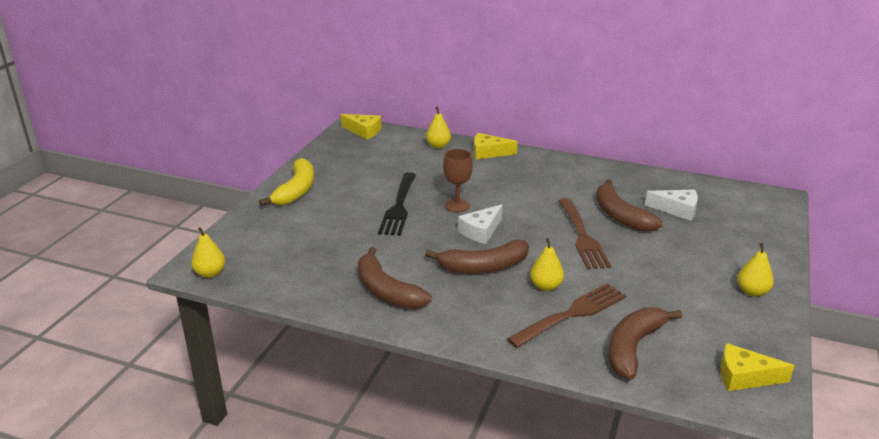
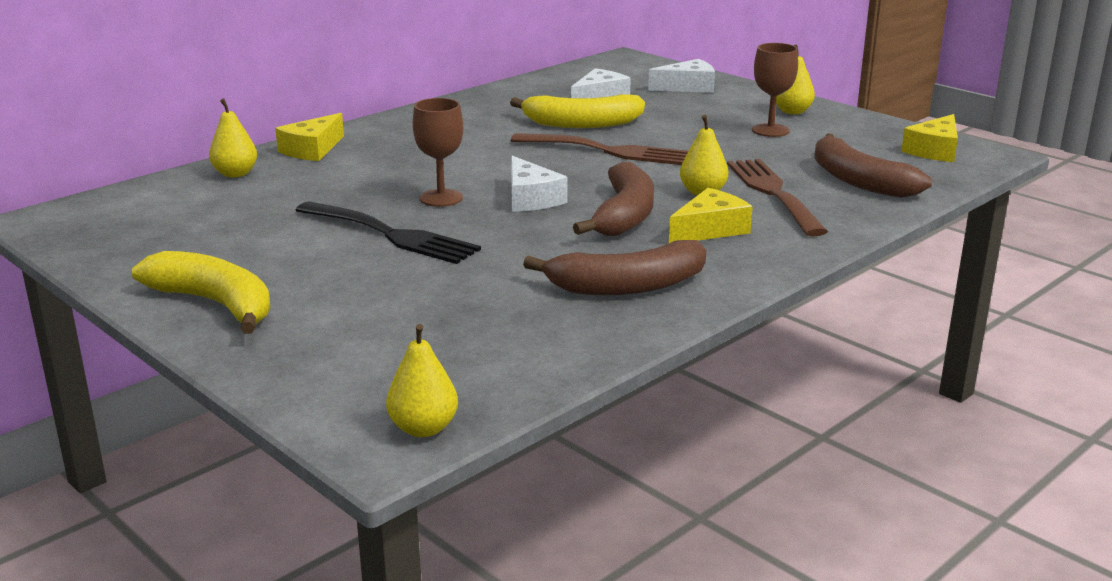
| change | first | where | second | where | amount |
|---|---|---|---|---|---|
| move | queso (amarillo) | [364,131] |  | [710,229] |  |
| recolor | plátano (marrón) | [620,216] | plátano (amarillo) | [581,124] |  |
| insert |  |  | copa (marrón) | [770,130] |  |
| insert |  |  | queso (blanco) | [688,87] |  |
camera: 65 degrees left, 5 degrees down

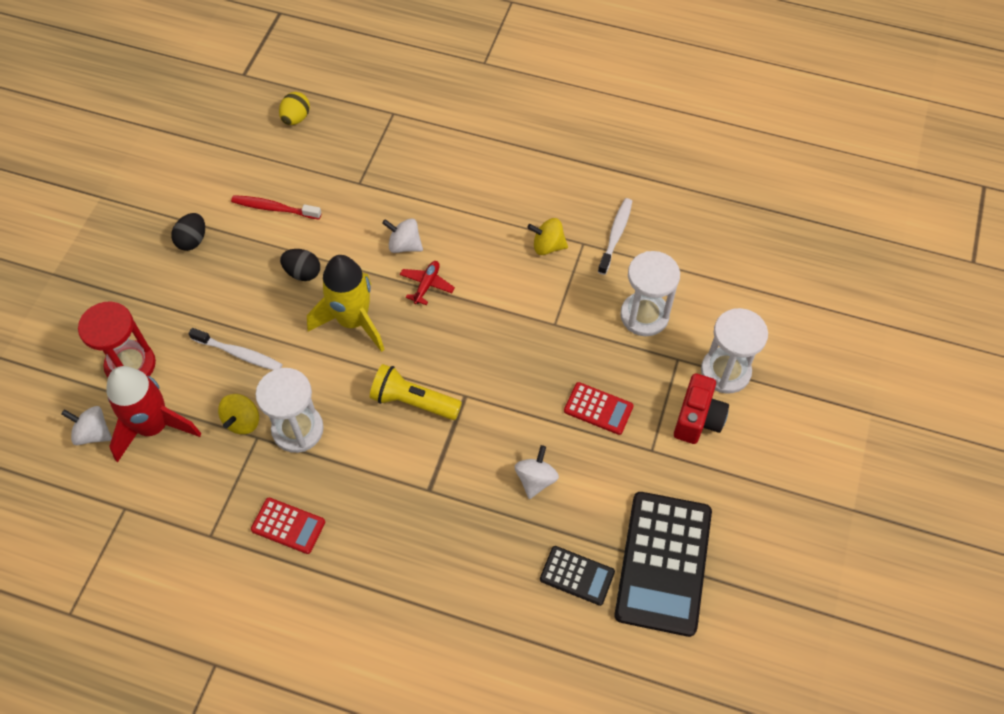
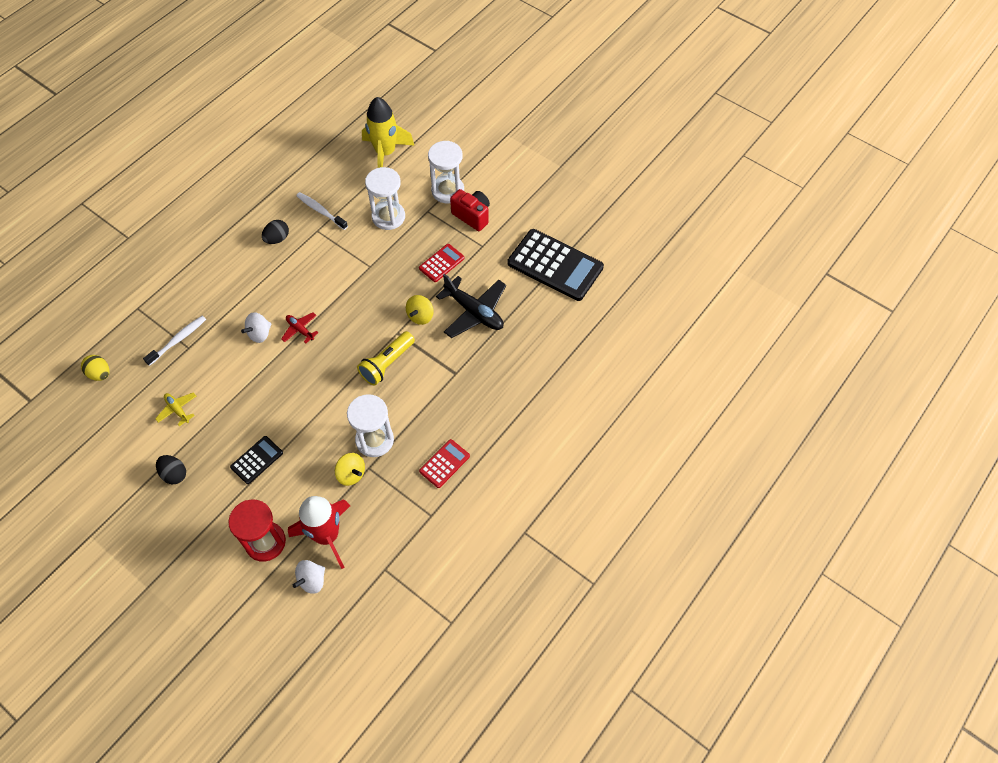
| change | first | where | second | where | amount |
|---|---|---|---|---|---|
| replace | cepillo de dientes (rojo) | [274,208] | avión (amarillo) | [177,410] |  |
| move | peonza (amarillo) | [547,246] |  | [420,316] |  |
| move | huevo (negro) | [303,273] |  | [277,239] |  |
| move | cohete (amarillo) | [353,321] |  | [385,153] |  |
| move | cepillo de dientes (blanco) | [239,354] |  | [178,340] |  |
| replace | peonza (blanco) | [535,479] | avión (negro) | [474,312] |  |
| move | calculadora (negro) | [577,575] |  | [257,460] |  |
camera: 70 degrees left, 0 degrees up

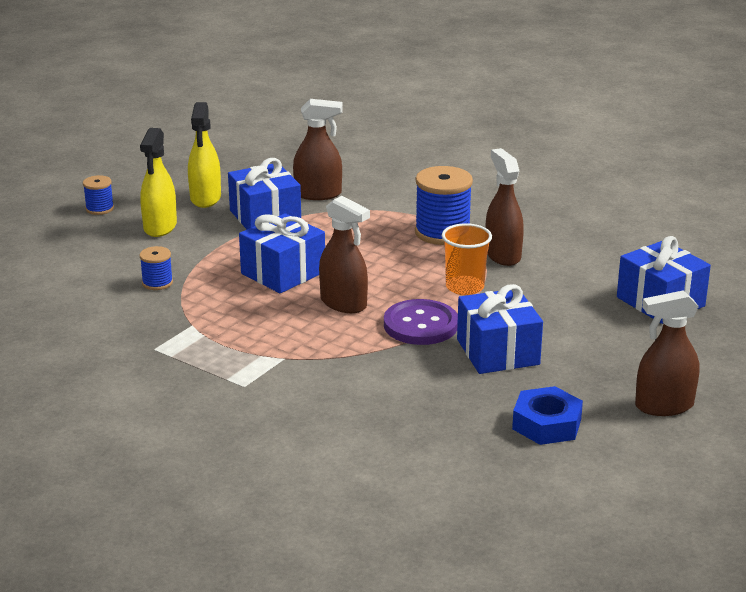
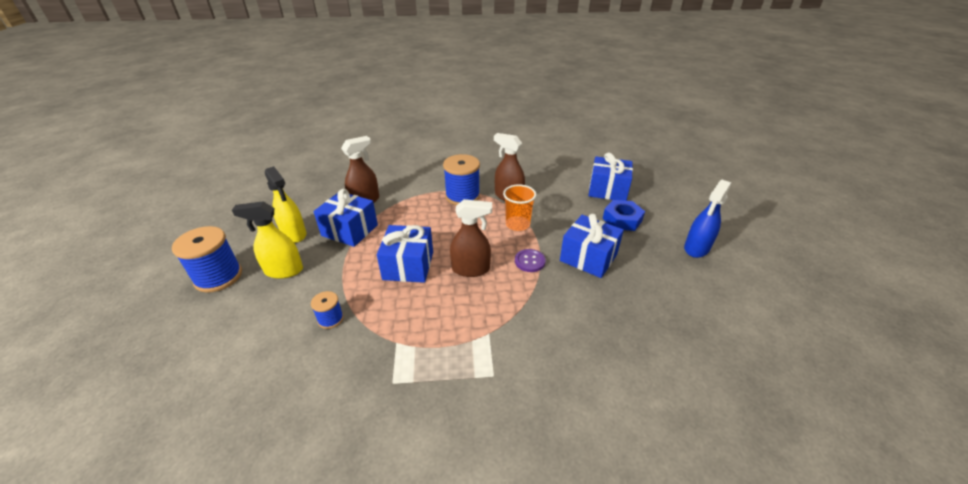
| change | first | where | second | where | amount |
|---|---|---|---|---|---|
| rotate | pulverizador (amarillo) | [160,227] |  | [283,271] | 120 degrees clockwise |
| resize | carrete (azul) | [99,208] |  | [218,277] | x1.93 |
| recolor | pulverizador (marrón) | [663,406] | pulverizador (azul) | [696,248] |  |
| resize | botón (morado) | [420,325] |  | [529,261] | x0.61 |
| move | tuerca (azul) | [547,424] |  | [622,219] |  |
camera: 40 degrees left, 10 degrees up

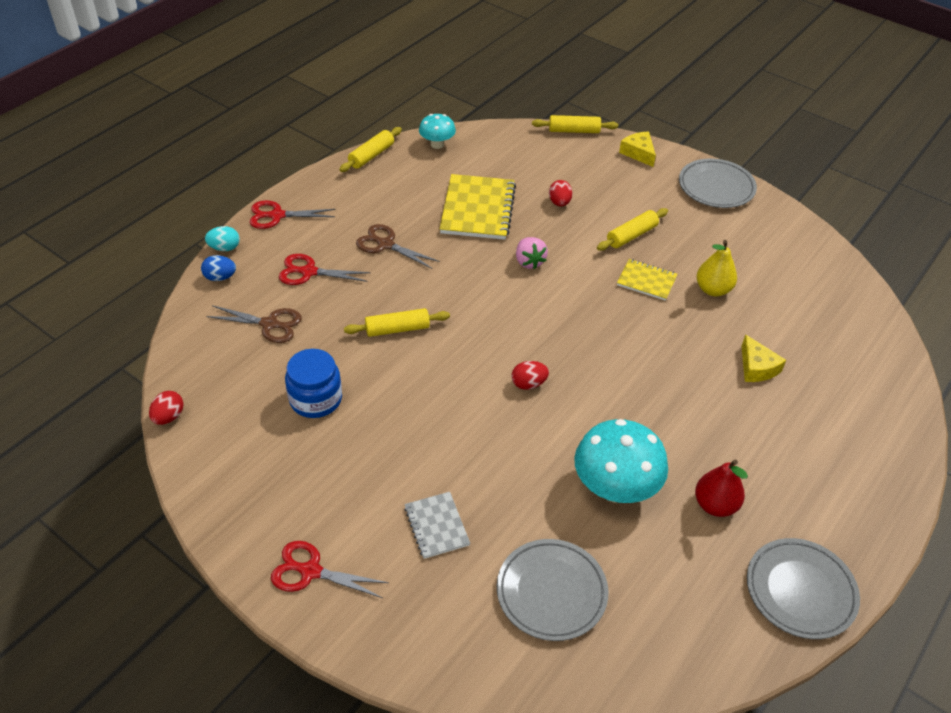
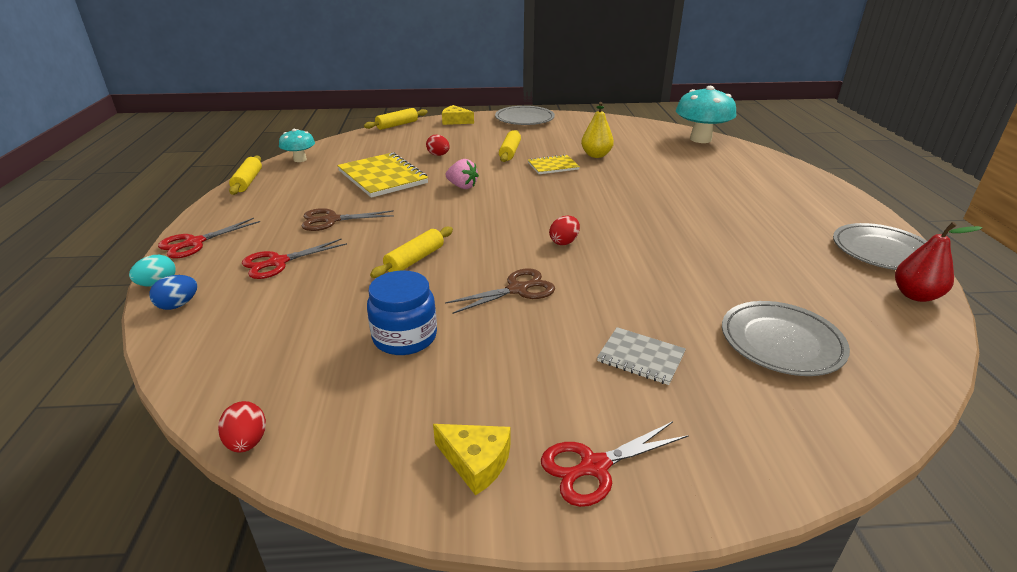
| change | first | where | second | where | amount |
|---|---|---|---|---|---|
| move | tijeras (marrón) | [269,324] |  | [517,289] |  |
| move | queso (amarillo) | [757,367] |  | [476,462] |  |
| move | seta (turquesa) | [615,488] |  | [700,139] |  |
| move | pera (rojo) | [715,505] |  | [915,295] |  |
camera: 40 degrees left, 15 degrees down

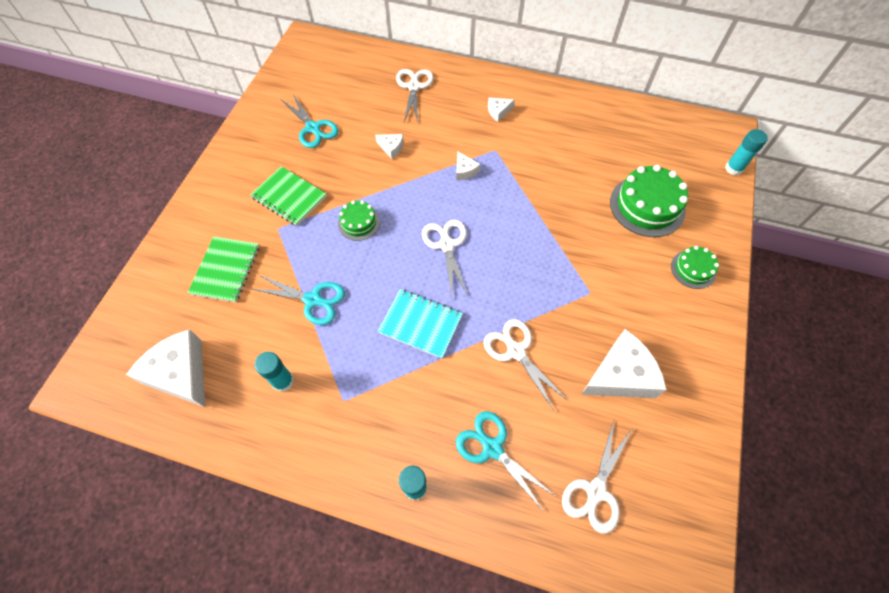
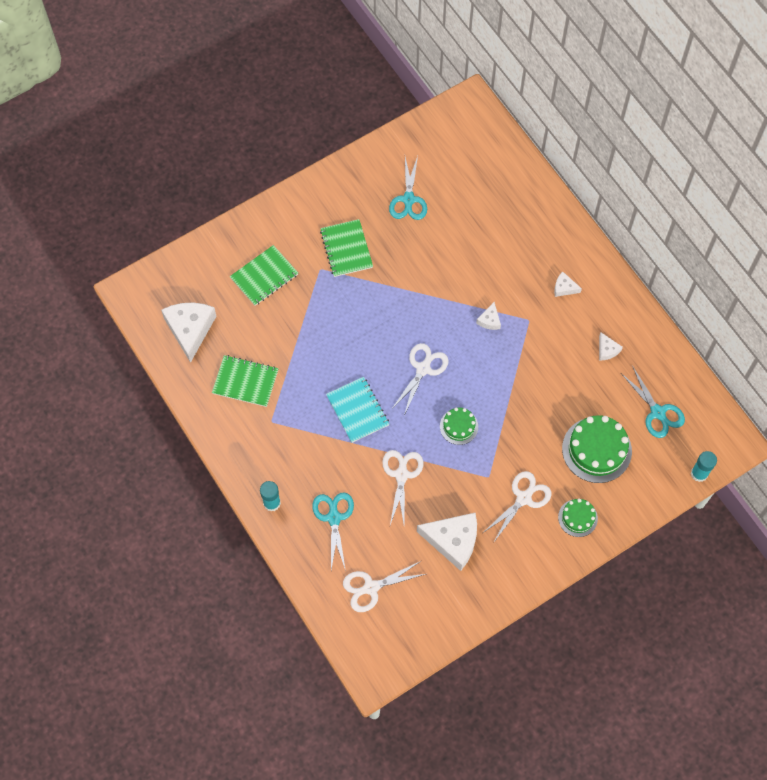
| change | first | where | second | where | amount |
|---|---|---|---|---|---|
| move | tijeras (blanco) | [414,87] |  | [523,498] |  |
| move | queso (blanco) | [391,148] |  | [607,350] |  |
| move | tarta (verde) | [359,223] |  | [459,426] |  |
| move | tijeras (turquesa) | [312,300] |  | [657,412] |  |
| replace | barra de pegamento (turquesa) | [283,381] | cuaderno (verde) | [245,381] |  |
camera: 40 degrees right, 5 degrees up

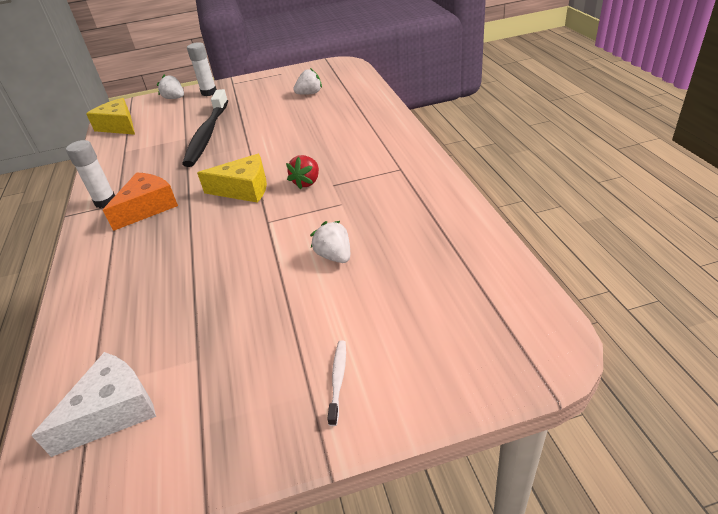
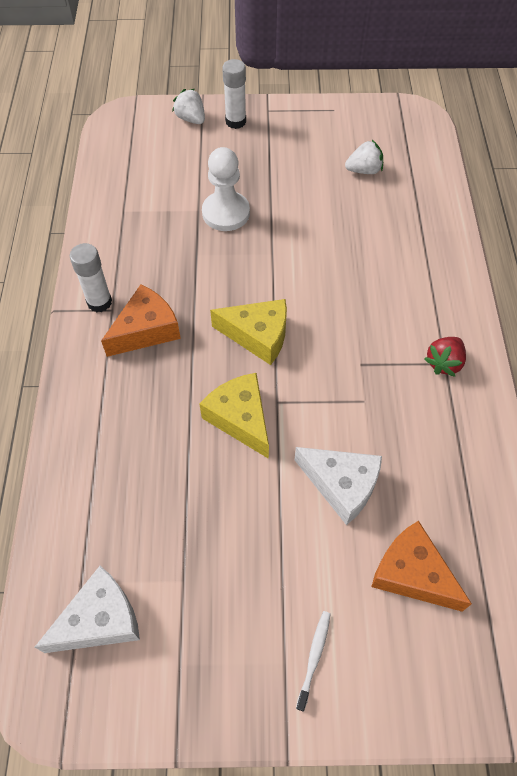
| change | first | where | second | where | amount |
|---|---|---|---|---|---|
| replace | cepillo de dientes (negro) | [207,134] | peón (blanco) | [226,213] |  |
| move | queso (amarillo) | [119,126] |  | [240,418] |  |
| move | fresa (rojo) | [307,182] |  | [444,363] |  |
| replace | fresa (blanco) | [334,256] | queso (blanco) | [341,485] |  |
| insert |  |  | queso (naranja) | [412,574] |  |
camera: 10 degrees right, 20 degrees up

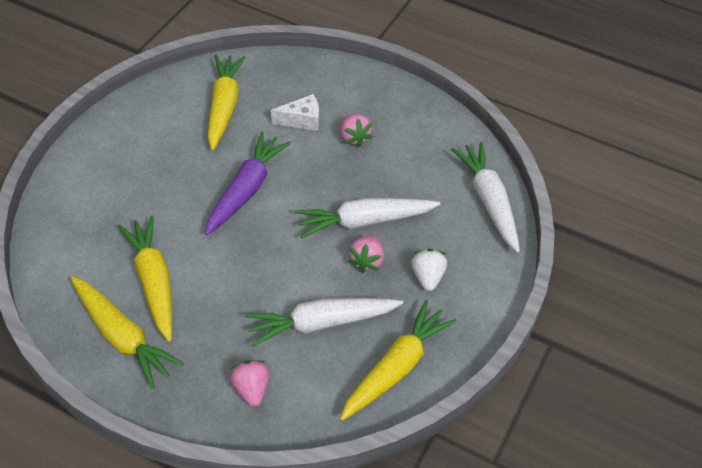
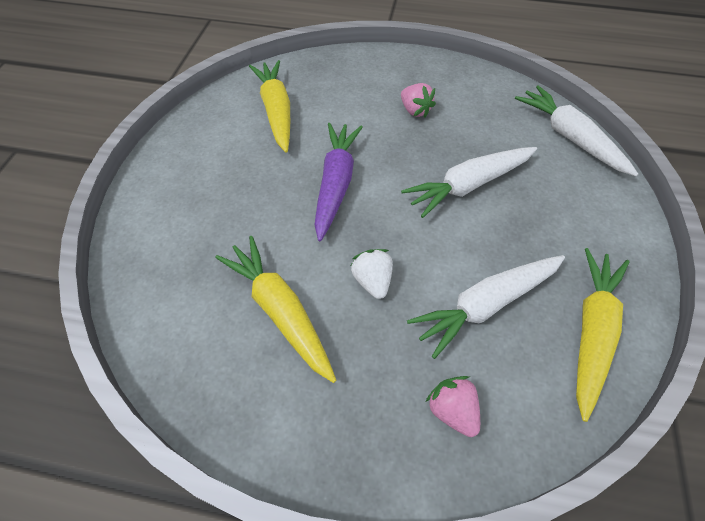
| change | first | where | second | where | amount |
|---|---|---|---|---|---|
| delete | queso (blanco) | [302,120] |  |  |  |
| delete | fresa (rosa) | [367,261] |  |  |  |
| move | fresa (blanco) | [427,277] |  | [372,281] |  |
| delete | zanahoria (amarillo) | [122,336] |  |  |  |
camera: 15 degrees left, 5 degrees up

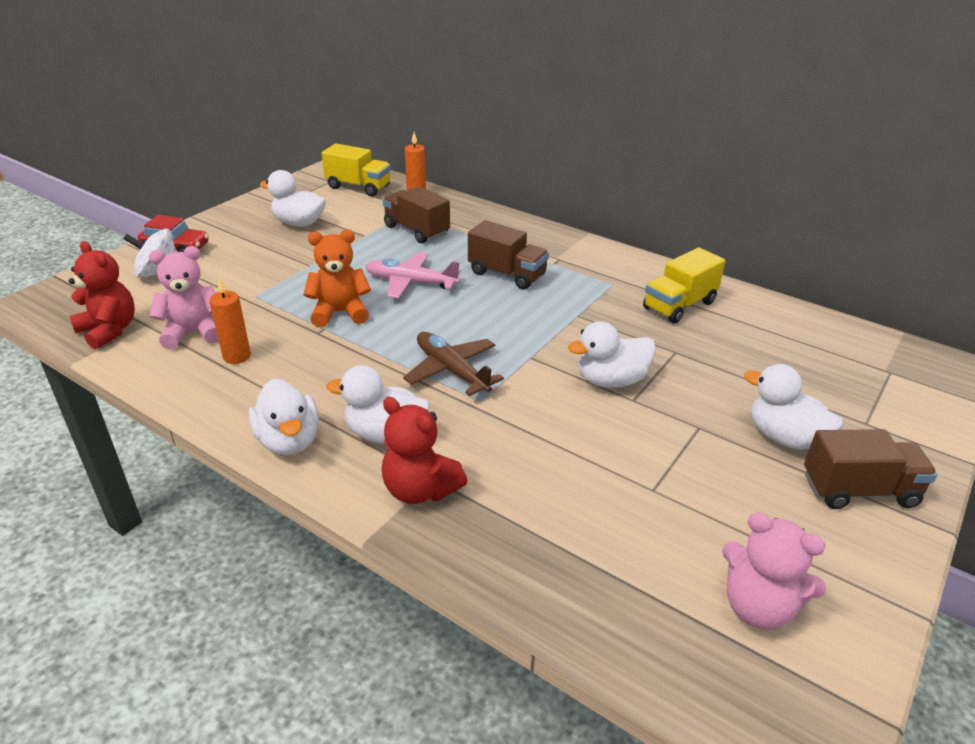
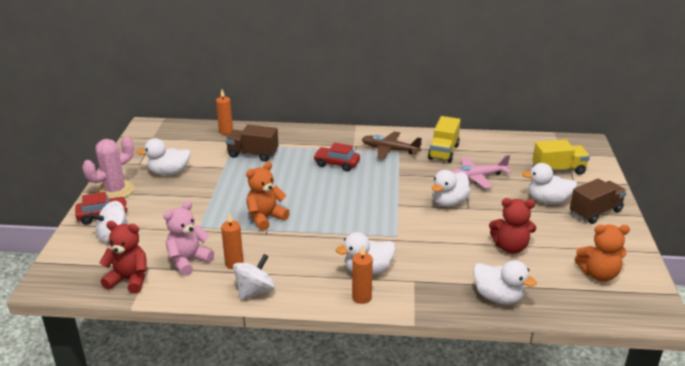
| change | first | where | second | where | amount |
|---|---|---|---|---|---|
| move | camión (amarillo) | [358,187] |  | [558,170] |  |
| replace | camión (marrón) | [507,274] | coche (rojo) | [336,164] |  |
| move | avión (rosa) | [411,283] |  | [477,177] |  |
| move | avión (marrón) | [452,371] |  | [390,150] |  |
| move | pato (blanco) | [289,440] |  | [498,297] |  |
| move | osito (rojo) | [420,489] |  | [510,247] |  |
| recolor | osito (rosa) | [758,607] | osito (naranja) | [598,274] |  |
| insert |  |  | cactus (rosa) | [115,191] |  |
| insert |  |  | vela (naranja) | [361,297] |  |
| insert |  |  | peonza (blanco) | [255,291] |  |
camera: 30 degrees left, 5 degrees down

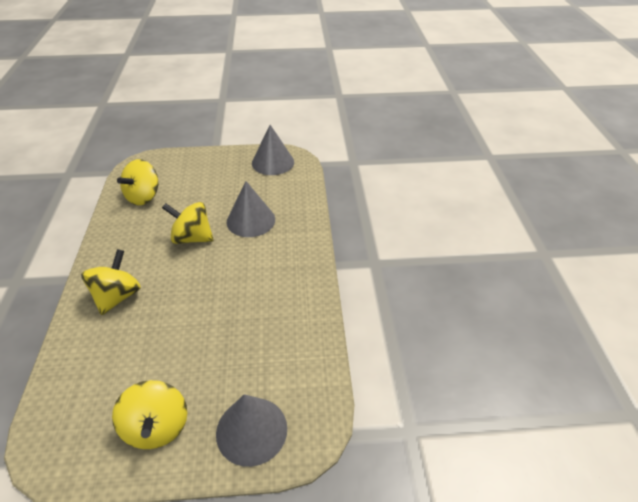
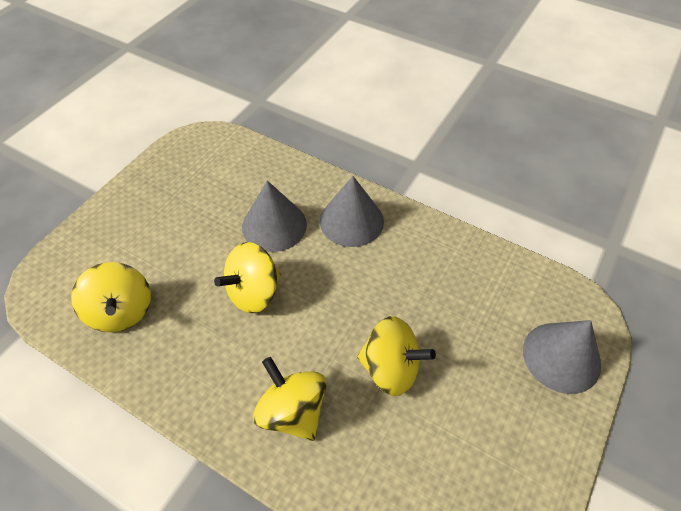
| change | first | where | second | where | amount |
|---|---|---|---|---|---|
| move | cono (gris) | [273,162] |  | [351,221] |  |
| move | peonza (amarillo) | [157,427] |  | [390,368] |  |
camera: 55 degrees left, 10 degrees up

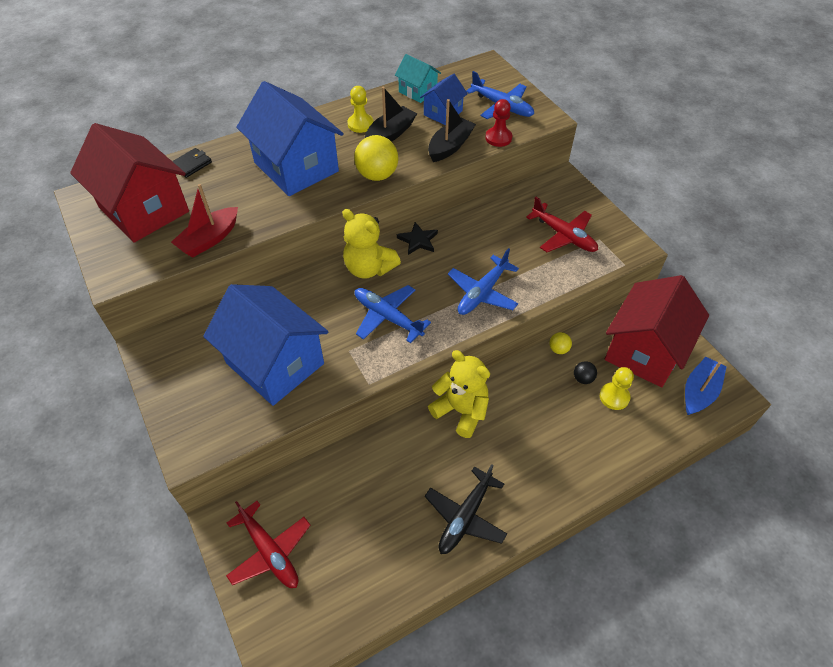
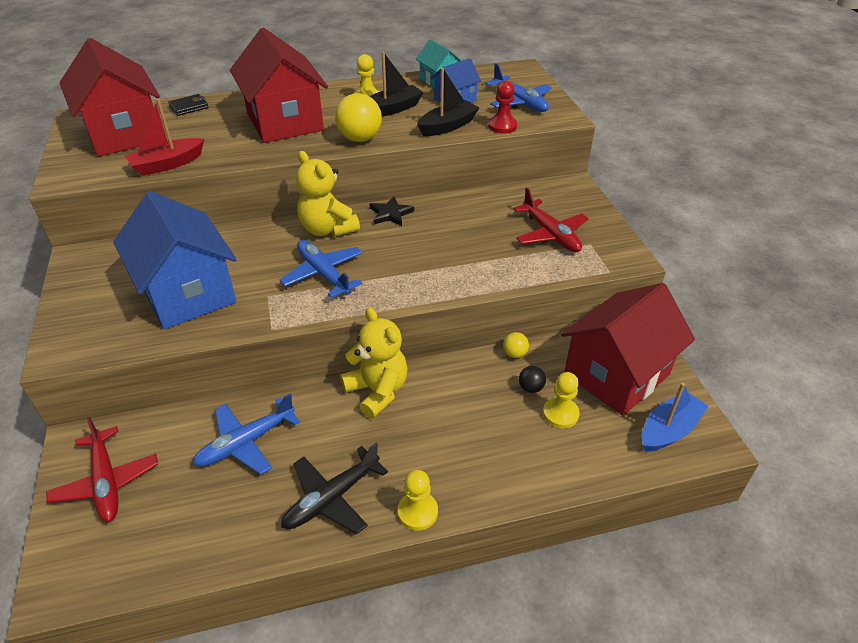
| change | first | where | second | where | amount |
|---|---|---|---|---|---|
| recolor | casa (azul) | [296,167] | casa (rojo) | [284,122] |  |
| move | avión (azul) | [482,292] |  | [246,442] |  |
| insert |  |  | peón (amarillo) | [417,512] |  |
camera: 15 degrees right, 10 degrees down

